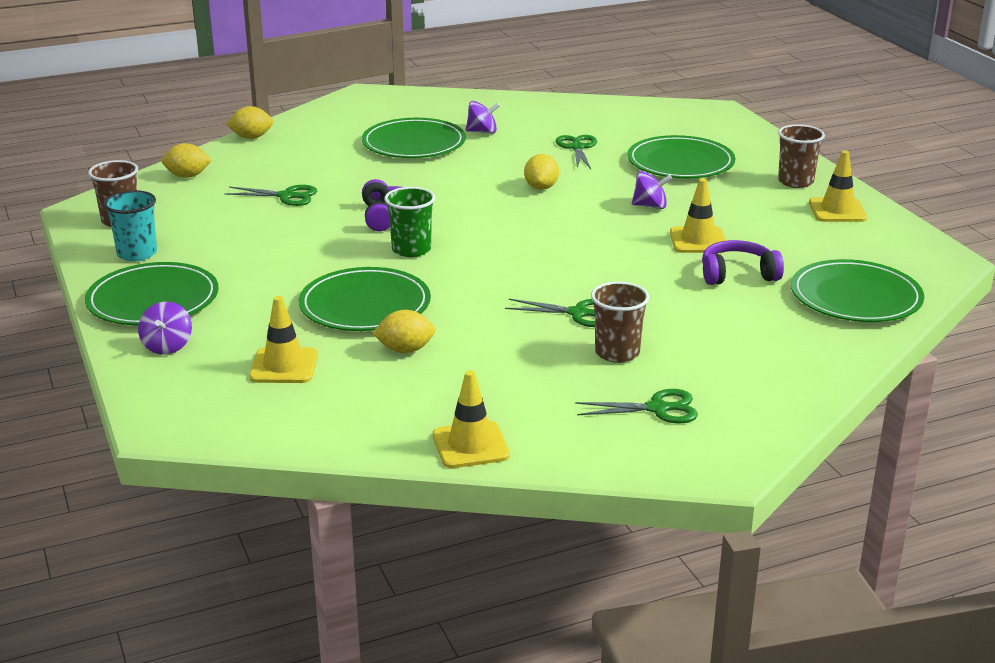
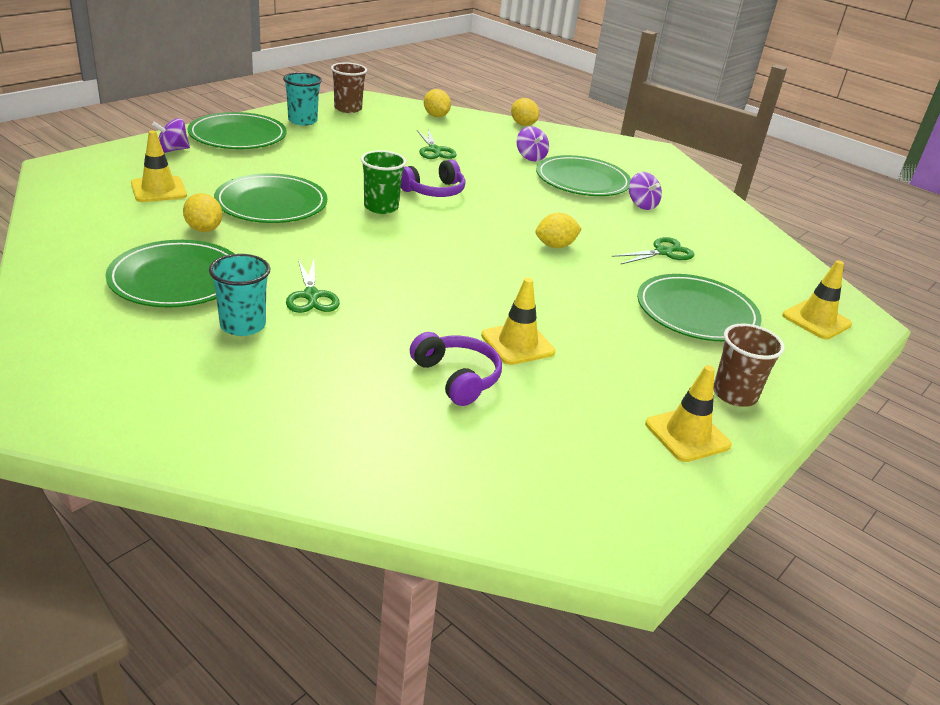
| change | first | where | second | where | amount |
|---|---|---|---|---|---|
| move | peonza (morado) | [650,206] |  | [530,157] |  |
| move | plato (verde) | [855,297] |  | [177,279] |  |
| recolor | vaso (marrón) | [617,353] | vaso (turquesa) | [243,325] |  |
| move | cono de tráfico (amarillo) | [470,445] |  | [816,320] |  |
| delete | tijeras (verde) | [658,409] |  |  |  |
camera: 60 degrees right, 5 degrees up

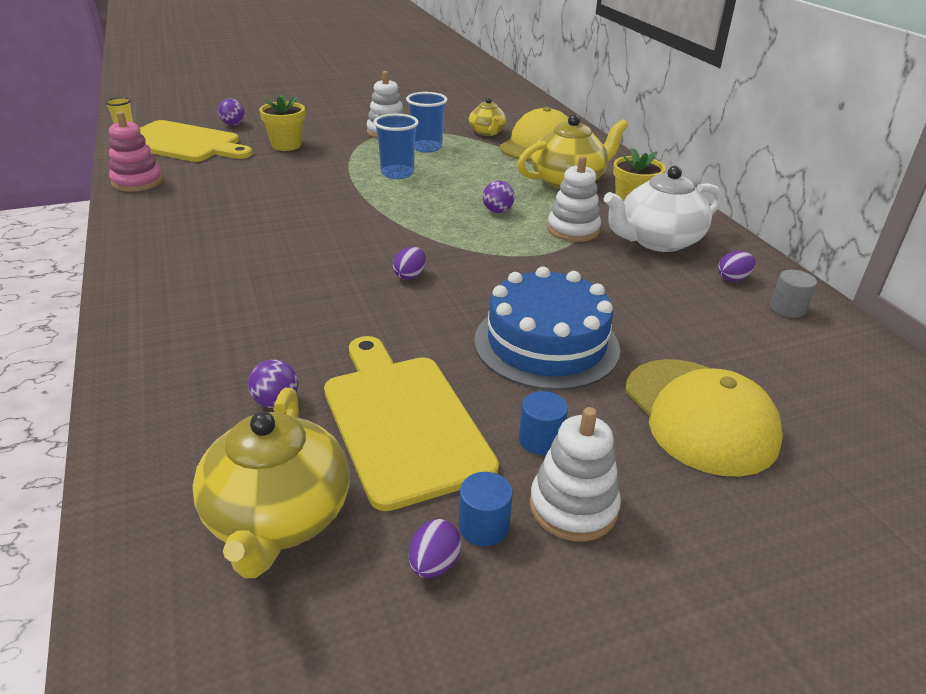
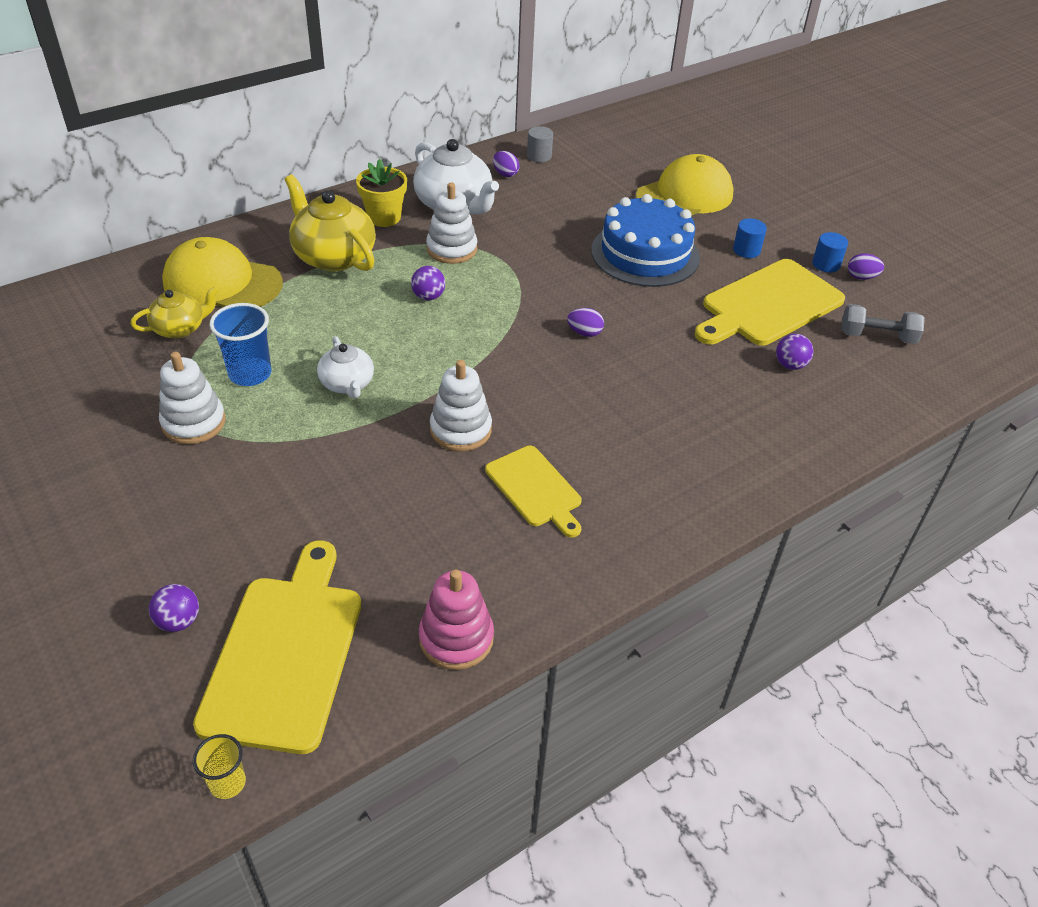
| change | first | where | second | where | amount |
|---|---|---|---|---|---|
| delete | maceta (amarillo) | [286,145] |  |  |  |
| replace | vaso (azul) | [397,173] | tetera (blanco) | [347,384] |  |
| replace | tetera (amarillo) | [278,517] | mancuerna (gris) | [877,336] |  |
| move | juguete apilable (blanco) | [573,507] |  | [460,430] |  |
| insert |  |  | tabla de cortar (amarillo) | [535,489] |  |
camera: 105 degrees left, 10 degrees up

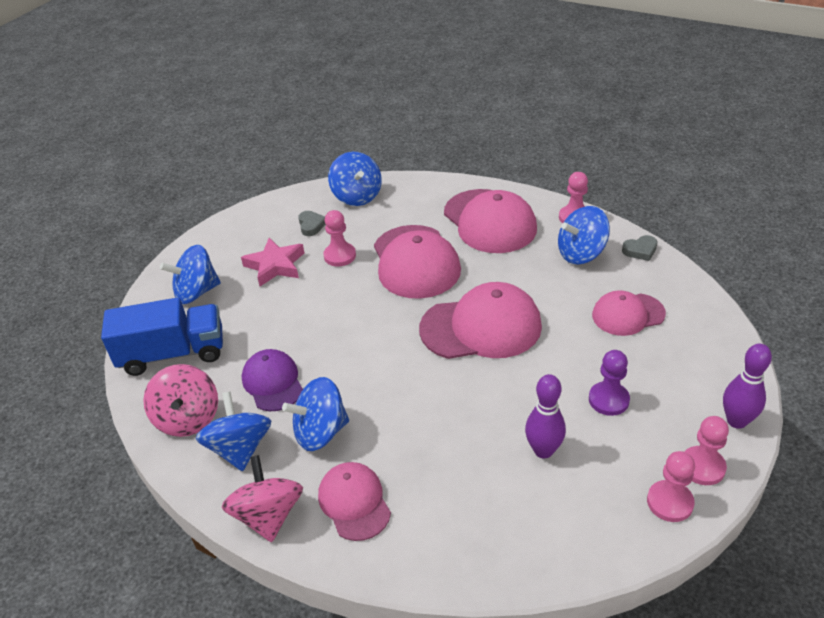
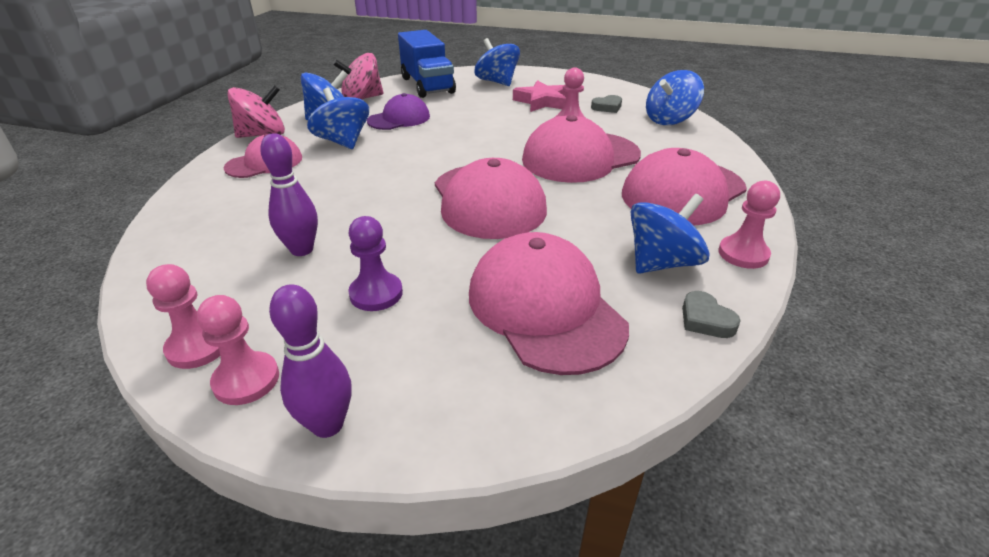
| change | first | where | second | where | amount |
|---|---|---|---|---|---|
| rotate | peonza (azul) | [581,253] |  | [661,263] | 90 degrees clockwise |
| resize | gorra (rosa) | [628,314] |  | [545,308] | x1.67 |
camera: 75 degrees right, 5 degrees down

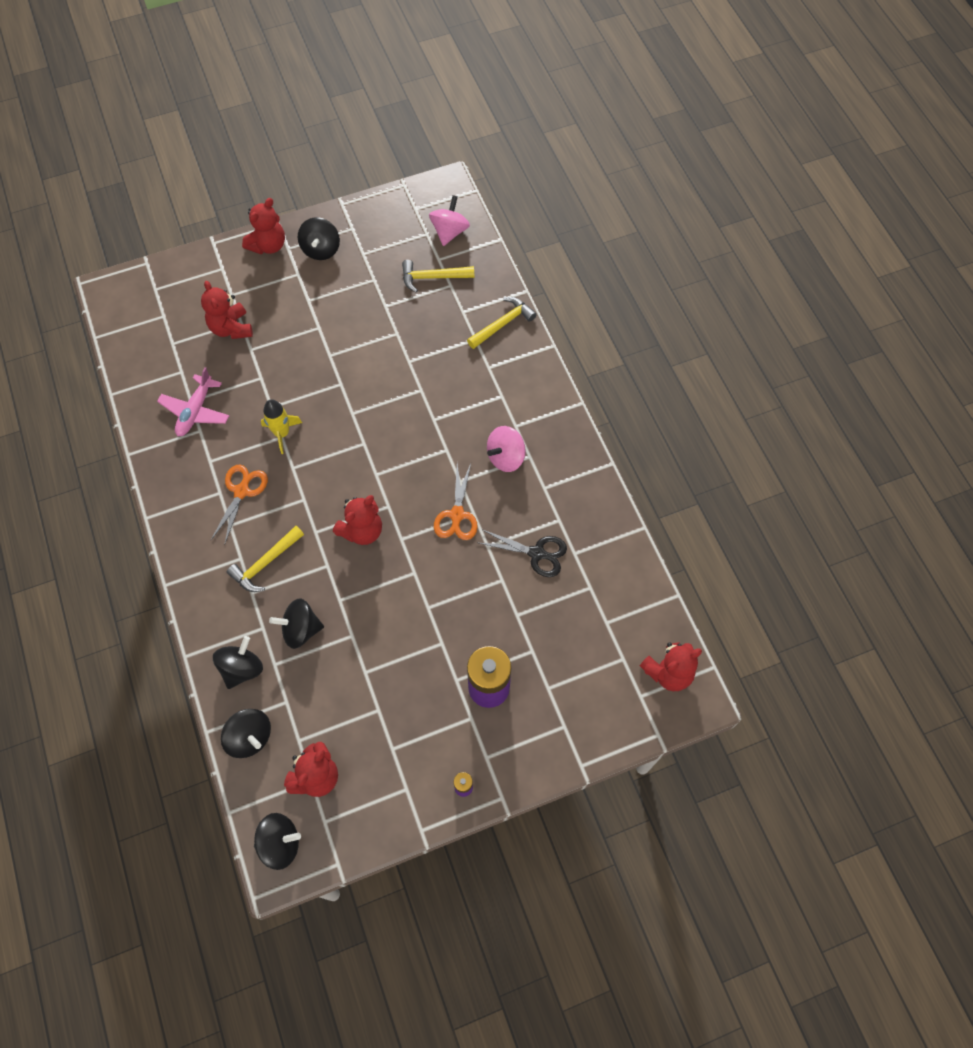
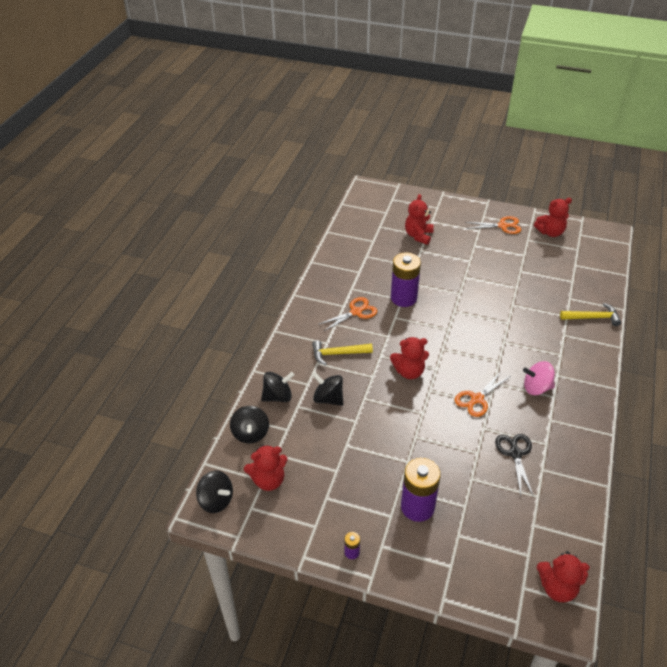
| change | first | where | second | where | amount |
|---|---|---|---|---|---|
| delete | peonza (rosa) | [449,232] |  |  |  |
| move | osito (rojo) | [268,245] |  | [550,232] |  |
| replace | peonza (negro) | [321,249] | tijeras (naranja) | [503,226] |  |
| delete | martillo (amarillo) | [433,277] |  |  |  |
| delete | avión (rosa) | [195,411] |  |  |  |
| replace | cohete (amarillo) | [282,433] | pila (morado) | [403,298] |  |
| rotate | tijeras (negro) | [537,553] |  | [515,453] | 150 degrees counterclockwise |
camera: 40 degrees right, 20 degrees down

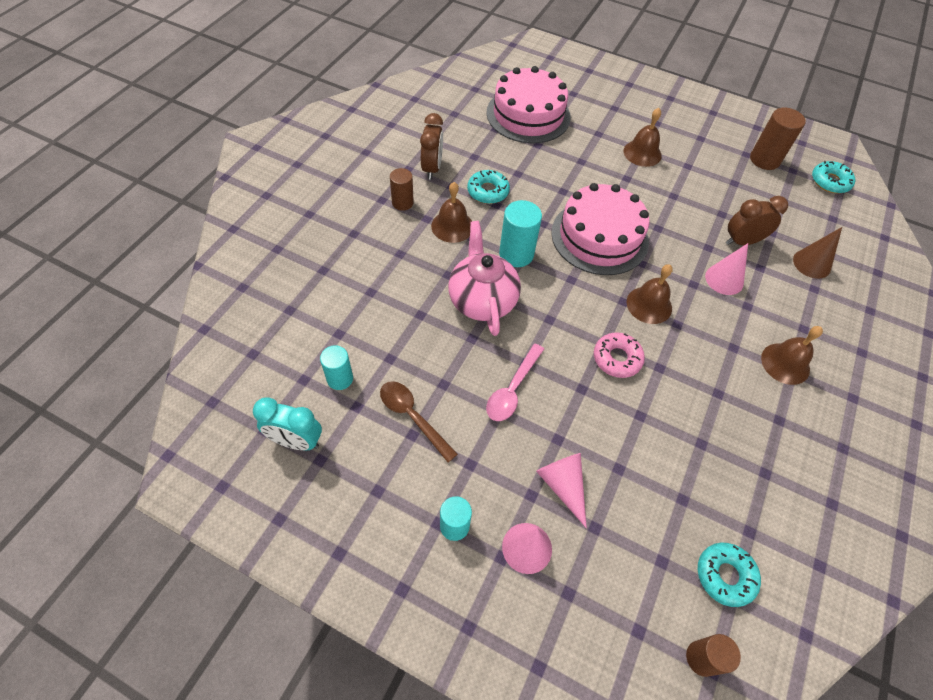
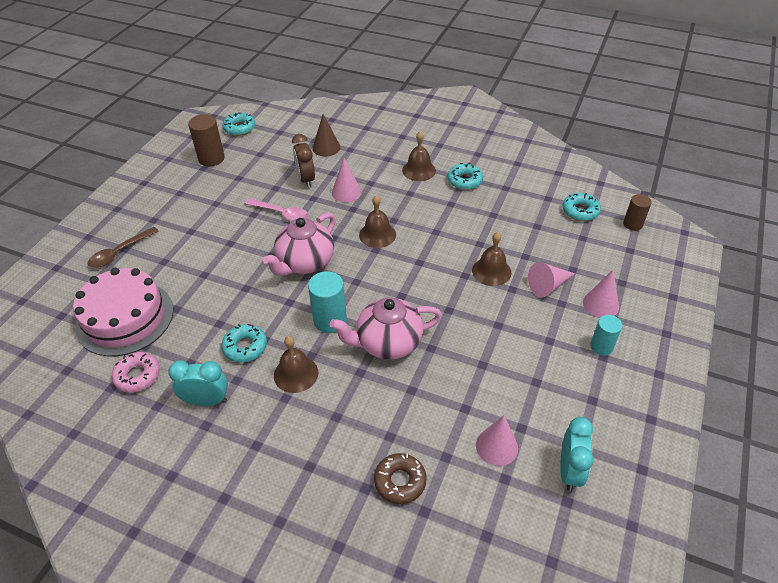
| change | first | where | second | where | amount |
|---|---|---|---|---|---|
| move | campana (marrón) | [642,153] |  | [491,271] |  |
| recolor | despertador (marrón) | [432,168] | despertador (turquesa) | [207,400] |  |
| delete | cilindro (marrón) | [402,203] |  |  |  |
| replace | tarta (rosa) | [599,237] | tetera (rosa) | [305,262] |  |
| move | rosquilla (rosa) | [617,358] |  | [137,376] |  |
| move | cuchara (rosa) | [512,389] |  | [281,214] |  |
| replace | cilindro (turquesa) | [340,379] | cono (rosa) | [496,446] |  |
| move | cuchara (marrón) | [412,417] |  | [119,252] |  |
| insert |  |  | rosquilla (turquesa) | [464,180] |  |
| insert |  |  | rosquilla (marrón) | [400,481] |  |
camera: 90 degrees left, 10 degrees down

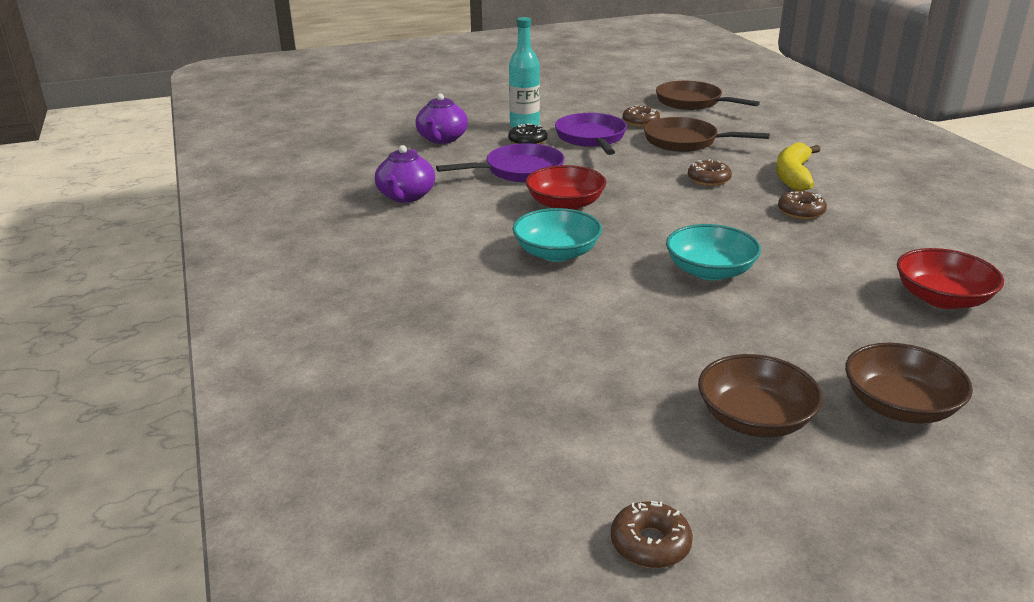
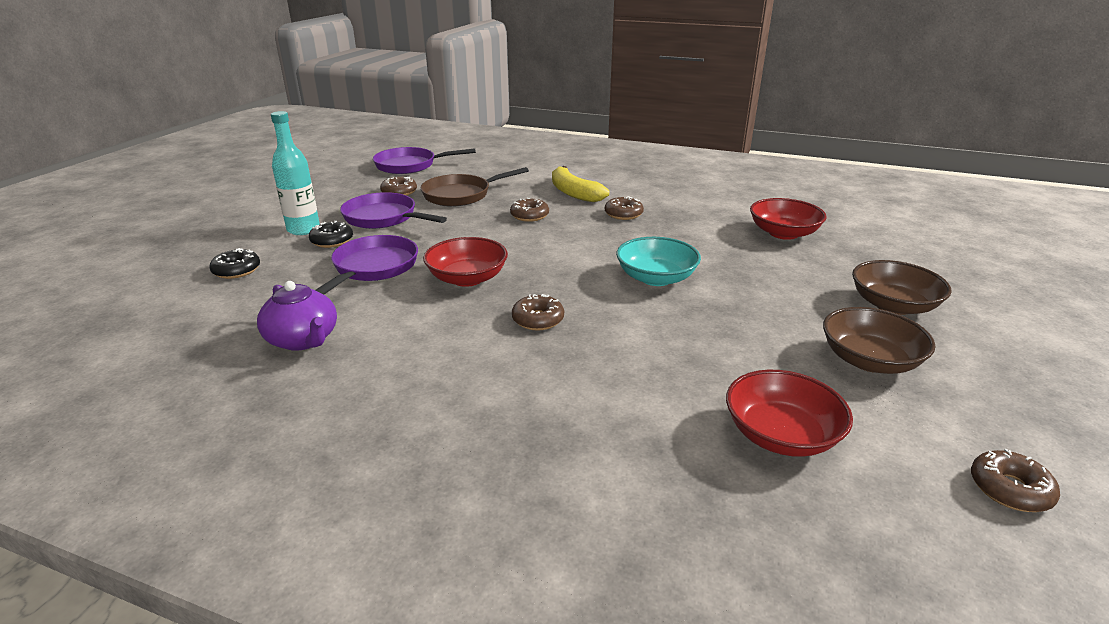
| change | first | where | second | where | amount |
|---|---|---|---|---|---|
| recolor | sartén (marrón) | [692,102] | sartén (morado) | [410,165] |  |
| replace | tetera (morado) | [442,139] | rosquilla (negro) | [237,270] |  |
| replace | cuenco (turquesa) | [556,253] | rosquilla (marrón) | [538,319] |  |
| insert |  |  | cuenco (rojo) | [781,435] |  |
camera: 50 degrees left, 0 degrees up

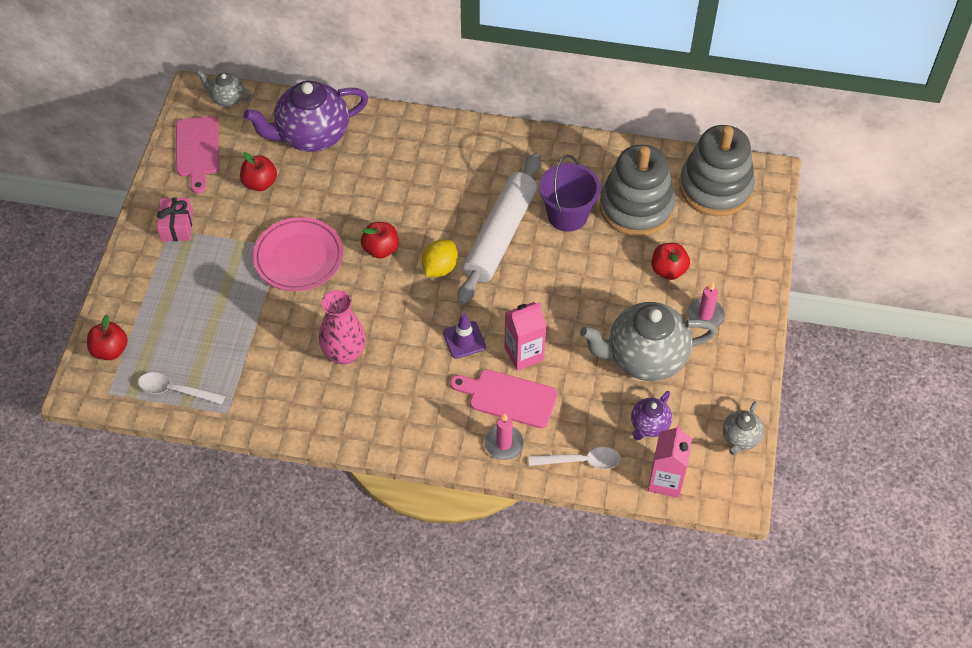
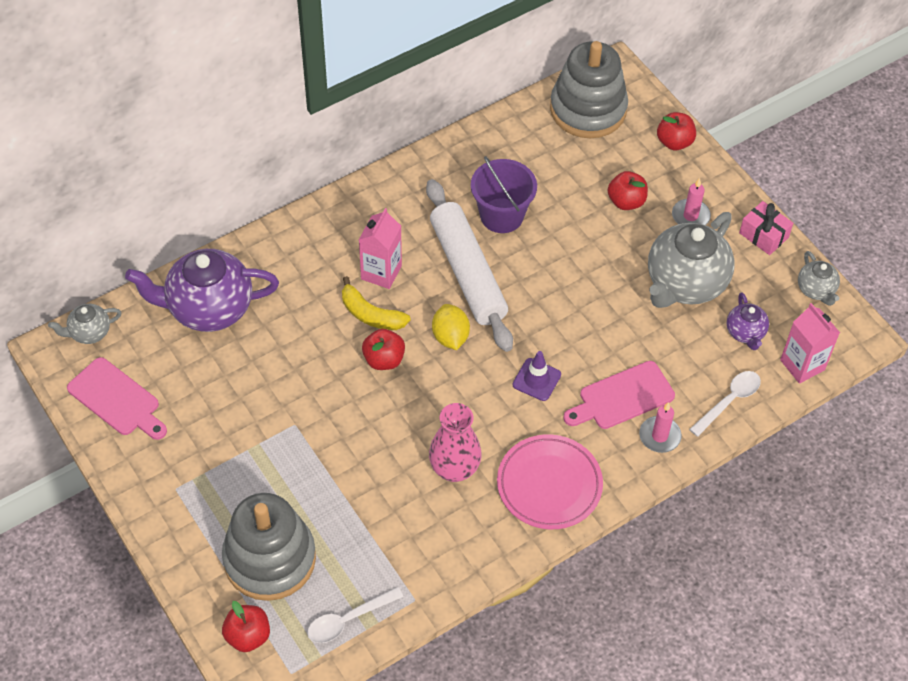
| change | first | where | second | where | amount |
|---|---|---|---|---|---|
| rotate | tetera (morado) | [312,135] |  | [209,308] | 60 degrees clockwise |
| move | juguete apilable (gris) | [636,207] |  | [270,559] |  |
| move | manzana (rojo) | [260,183] |  | [674,142] |  |
| move | regalo (rosa) | [177,226] |  | [763,235] |  |
| move | plato (rosa) | [298,257] |  | [549,485] |  |
| move | cartón de leche (rosa) | [524,354] |  | [381,272] |  |
| insert |  |  | plátano (amarillo) | [371,314] |  |
camera: 45 degrees left, 0 degrees up

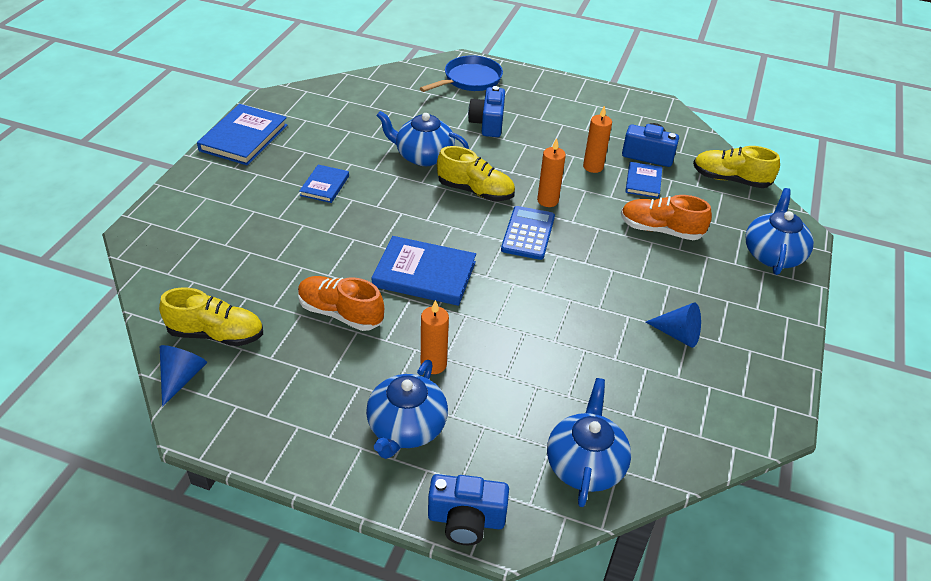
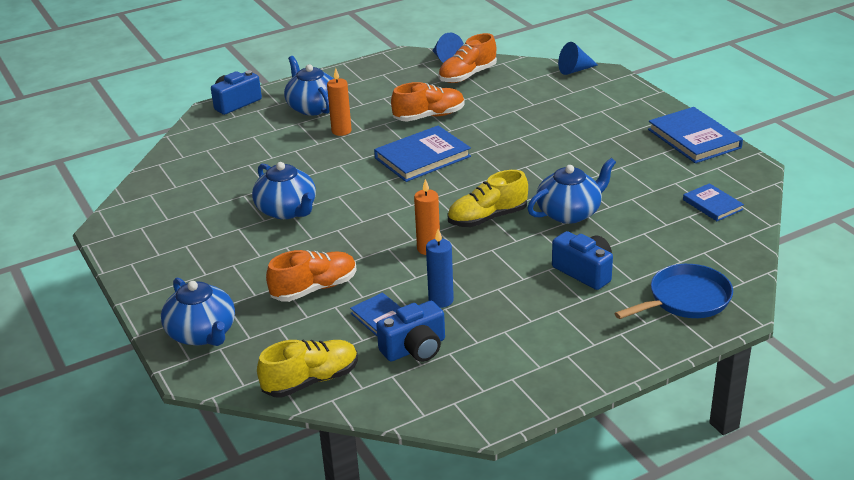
| change | first | where | second | where | amount |
|---|---|---|---|---|---|
| rotate | sartén (azul) | [470,80] |  | [685,299] | 120 degrees counterclockwise |
| recolor | vela (naranja) | [593,167] | vela (azul) | [441,300] |  |
| move | libro (azul) | [325,186] |  | [712,205] |  |
| delete | calculadora (azul) | [528,233] |  |  |  |
| recolor | zapato (amarillo) | [216,334] | zapato (naranja) | [467,75] |  |
| move | cono (azul) | [678,334] |  | [575,70] |  |
| move | tetera (azul) | [585,464] |  | [287,210] |  |
camera: 135 degrees right, 10 degrees down

